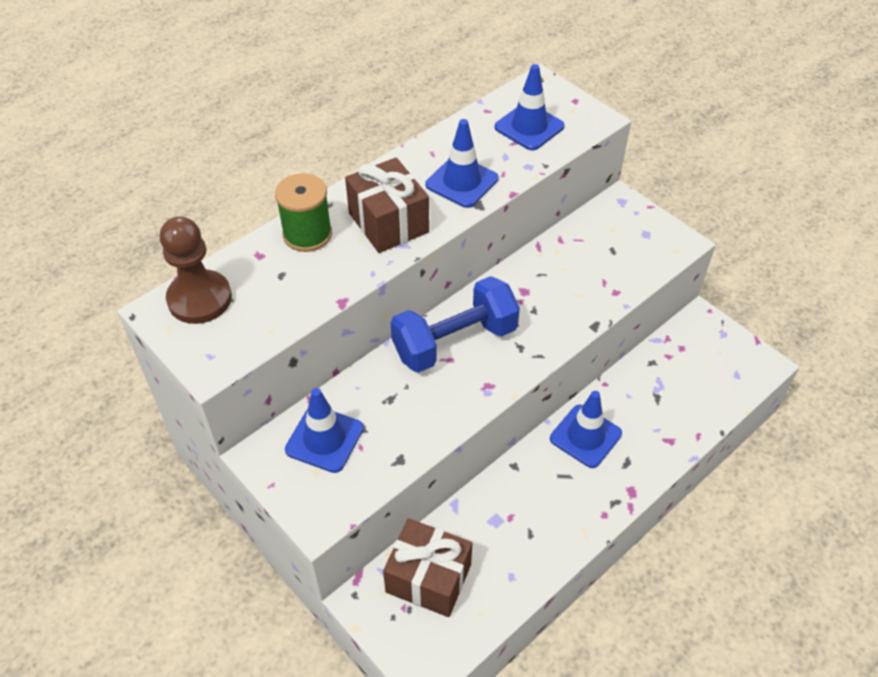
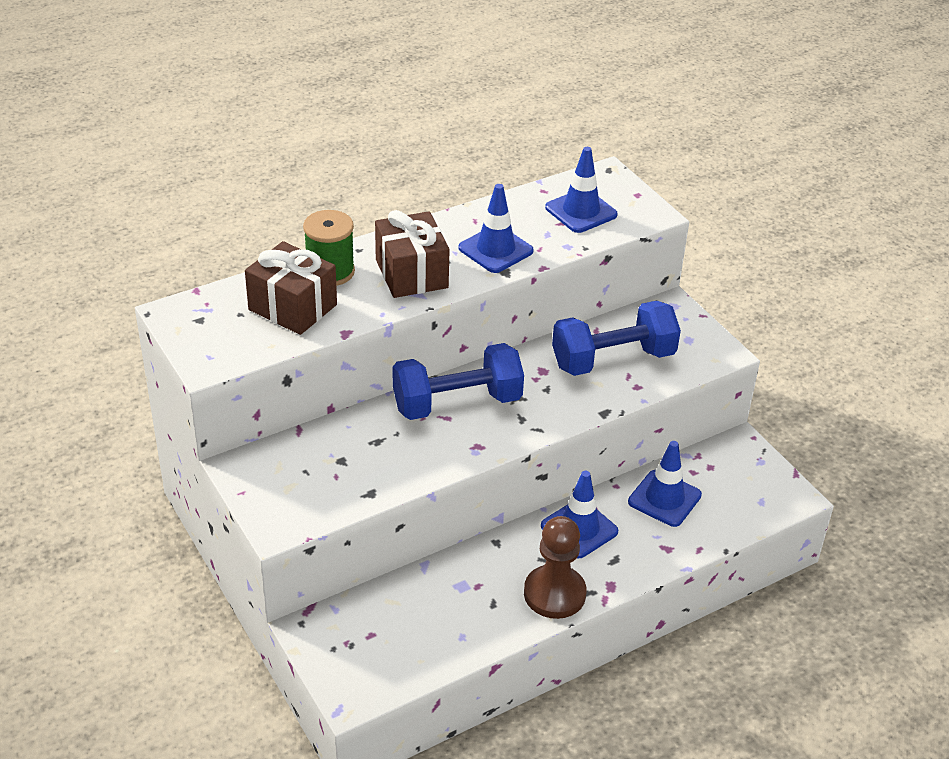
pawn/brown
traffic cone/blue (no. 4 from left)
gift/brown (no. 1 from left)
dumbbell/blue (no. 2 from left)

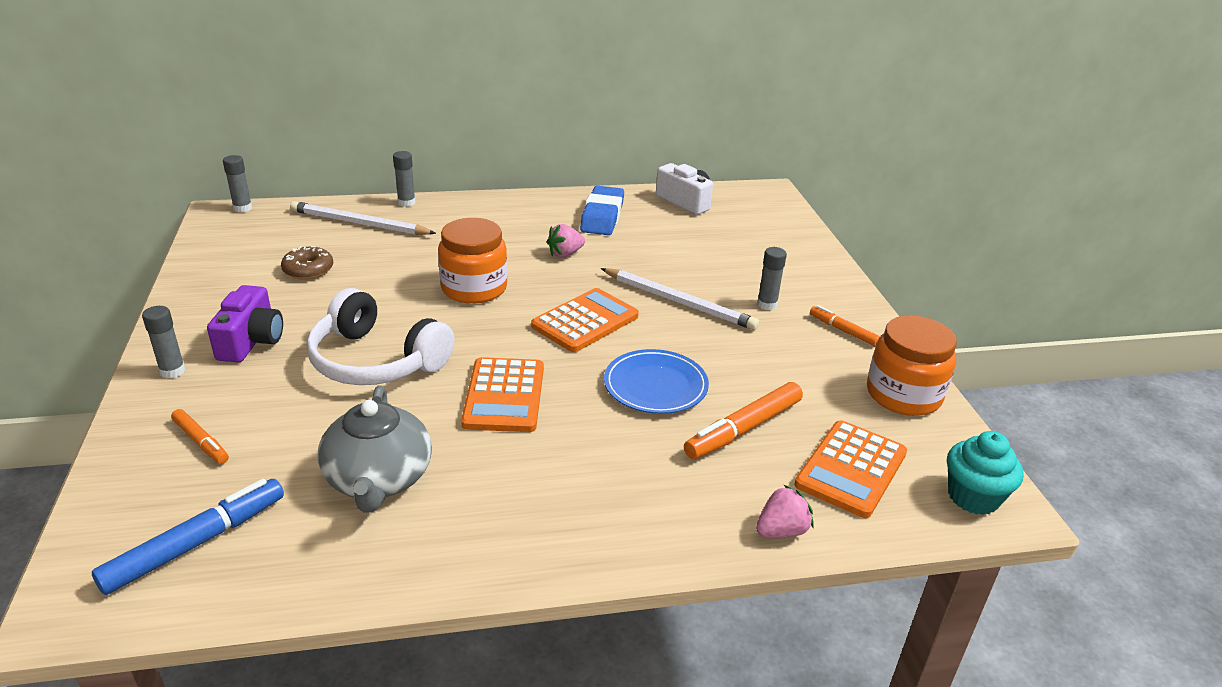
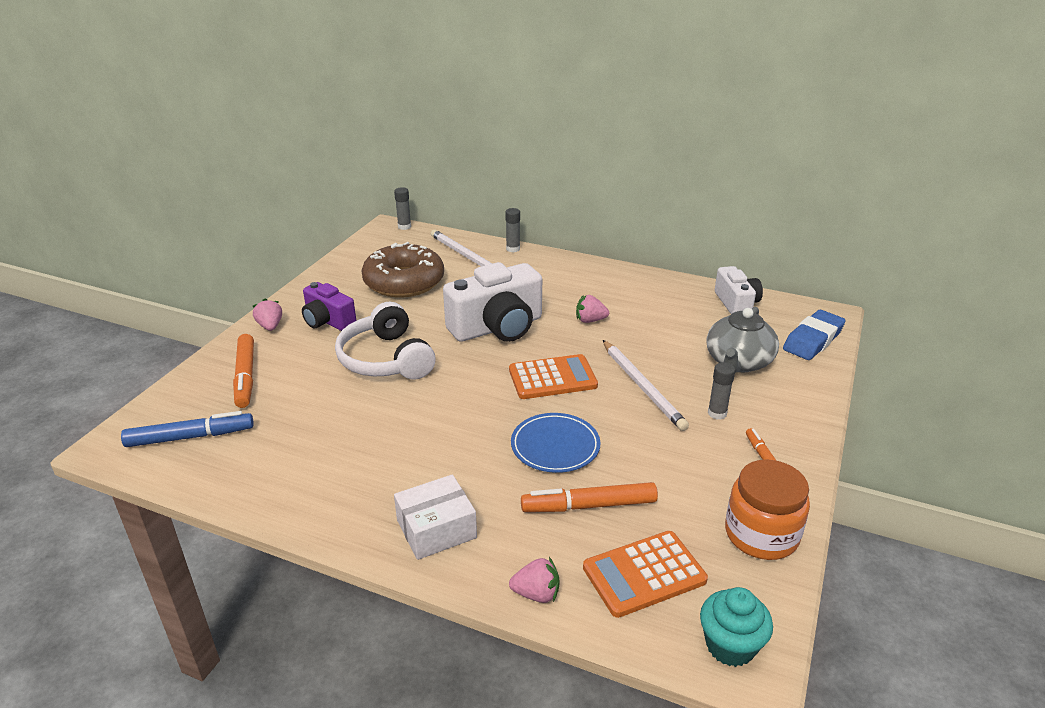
eraser/blue
camera/white (no. 1 from left)
donut/brown
camera/purple
strawberry/pink (no. 1 from left)
calculator/orange (no. 1 from left in the first image)
teapot/grey
marker/orange (no. 1 from left)
box/white

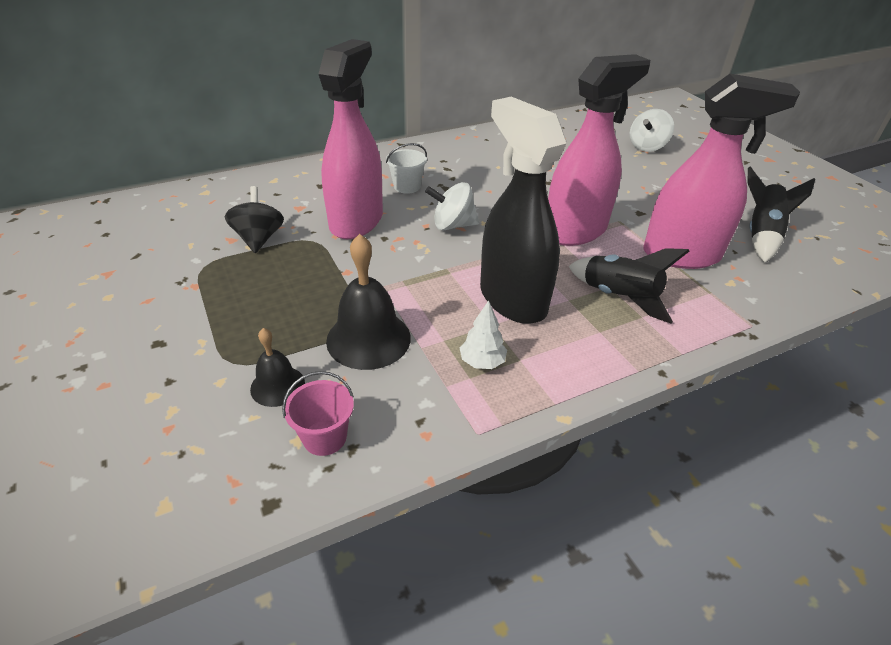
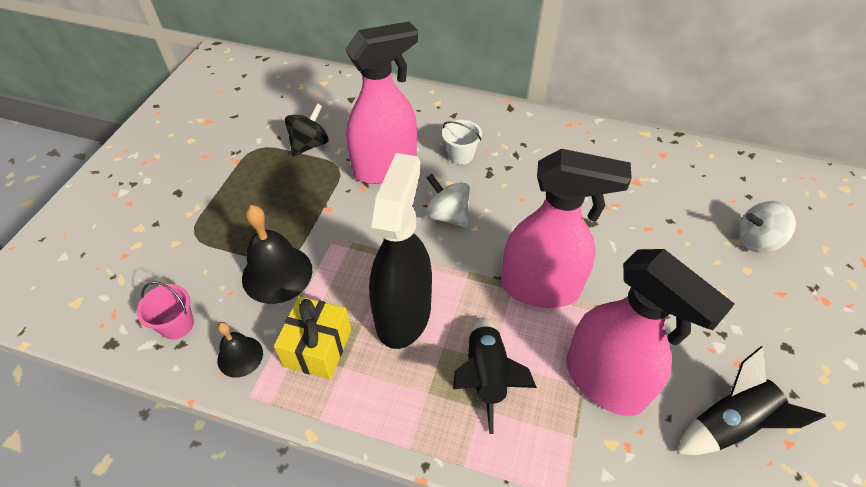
gift/yellow
bell/black (no. 1 from left)

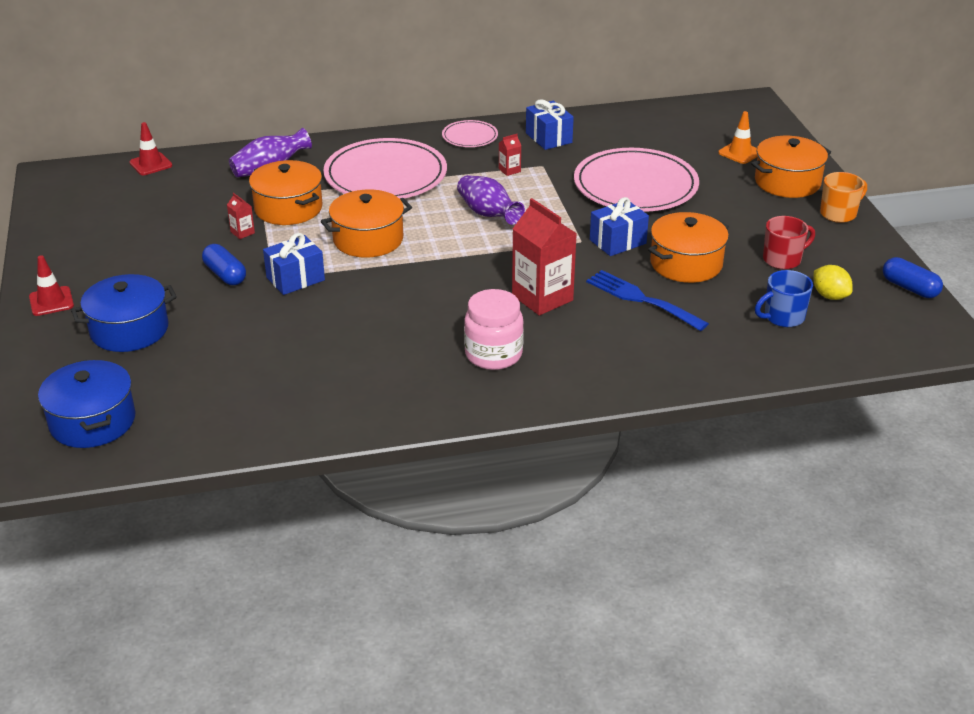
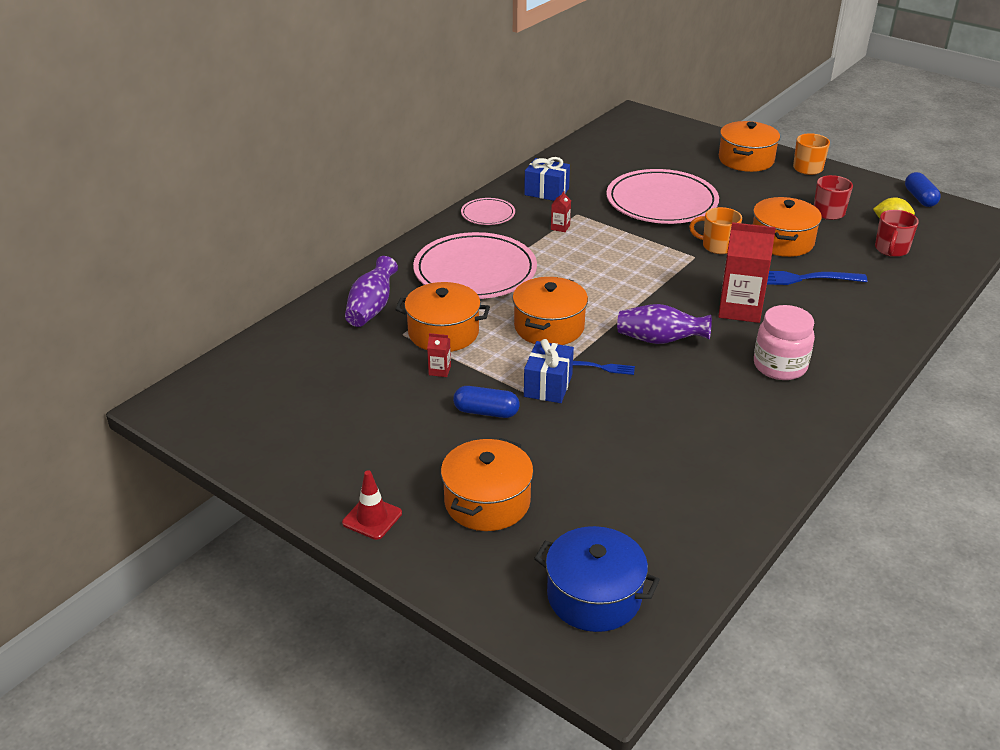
traffic cone/orange
traffic cone/red (no. 2 from left in the first image)
vase/purple (no. 2 from left)
mug/orange (no. 1 from left)
capsule/blue (no. 2 from left)
mug/red (no. 2 from left)
pot/orange (no. 2 from left)
fork/blue (no. 1 from left)

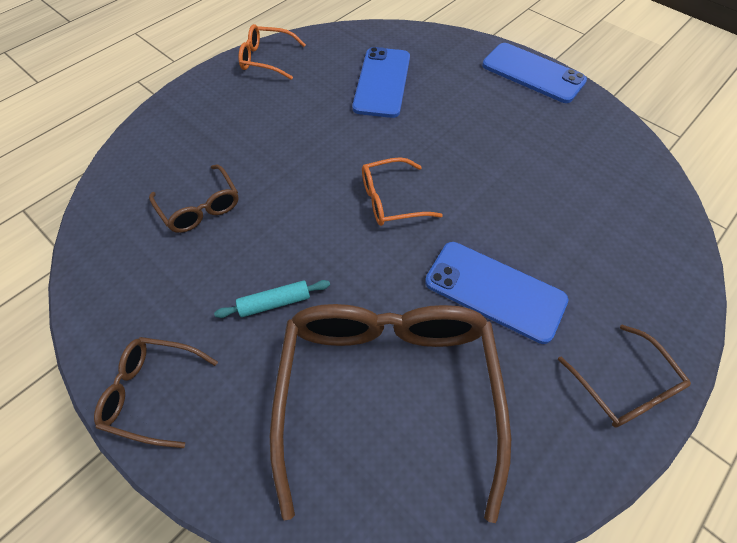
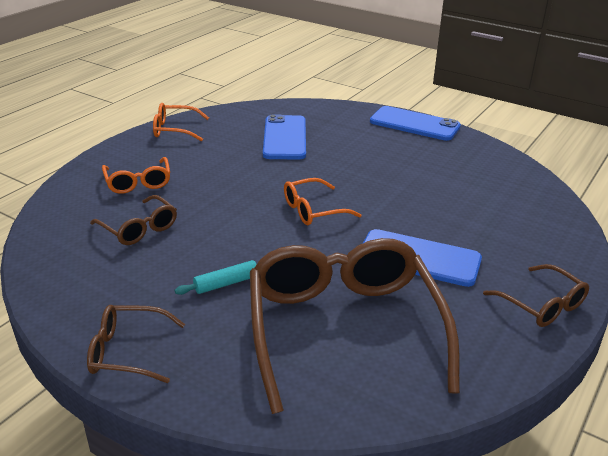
glasses/orange (no. 1 from left)

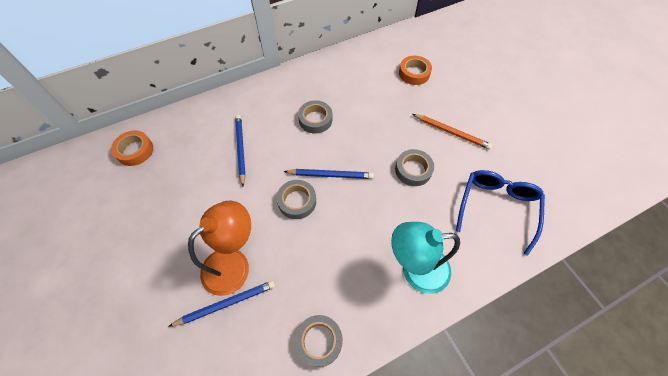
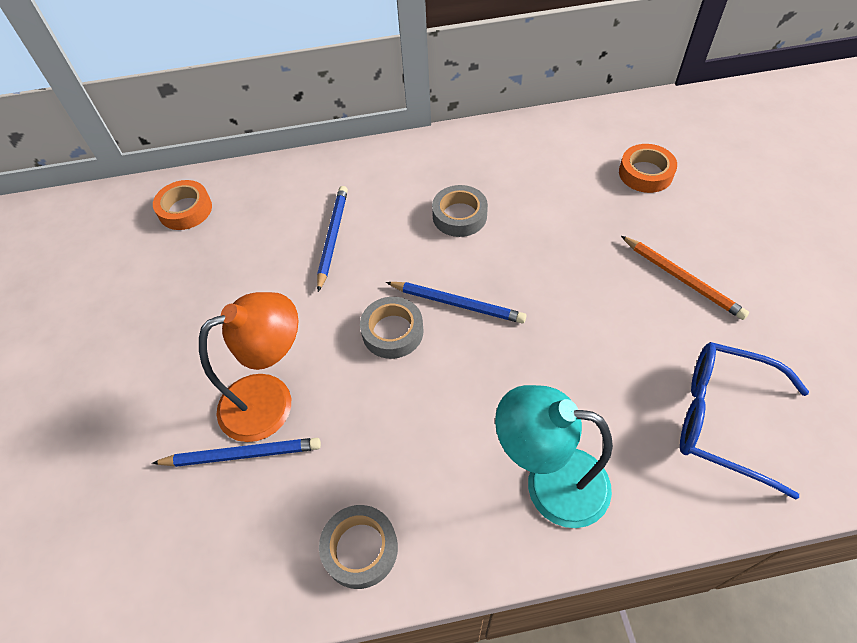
tape/grey (no. 4 from left in the first image)
glasses/blue

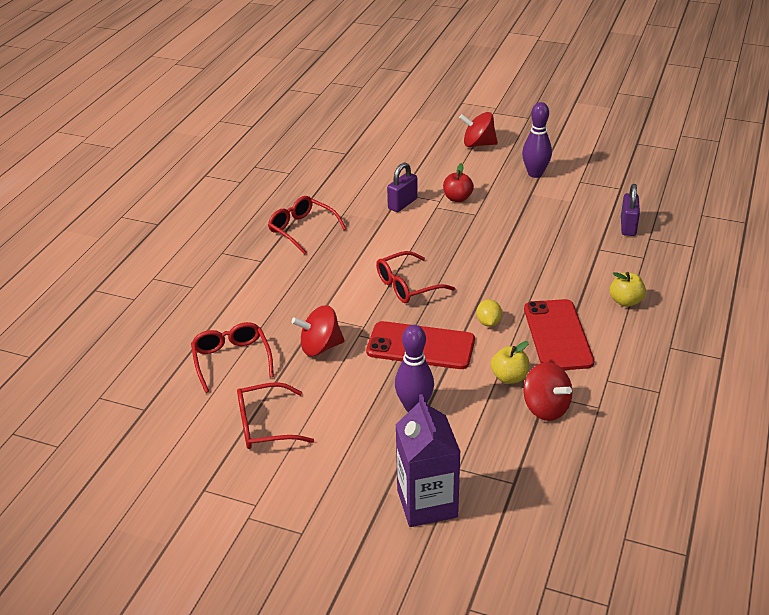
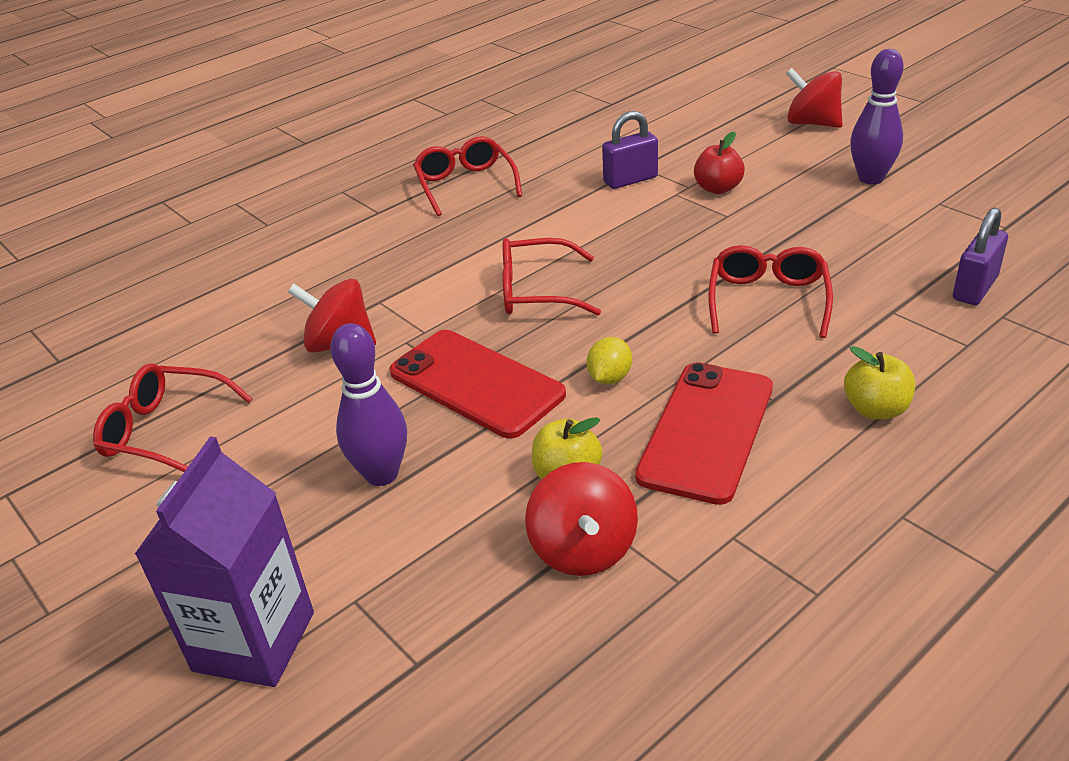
glasses/red (no. 4 from left)

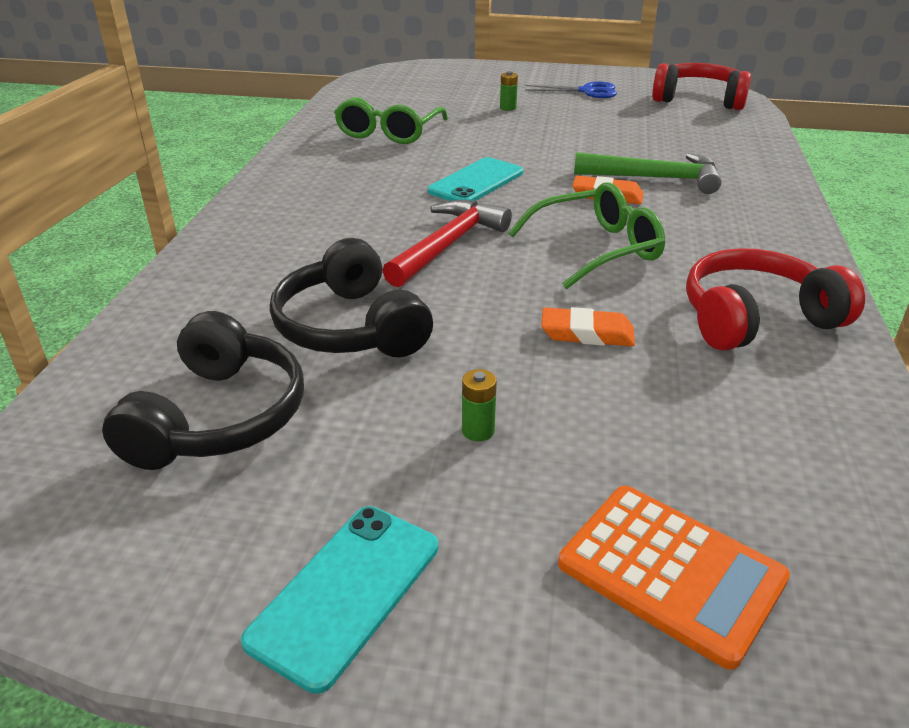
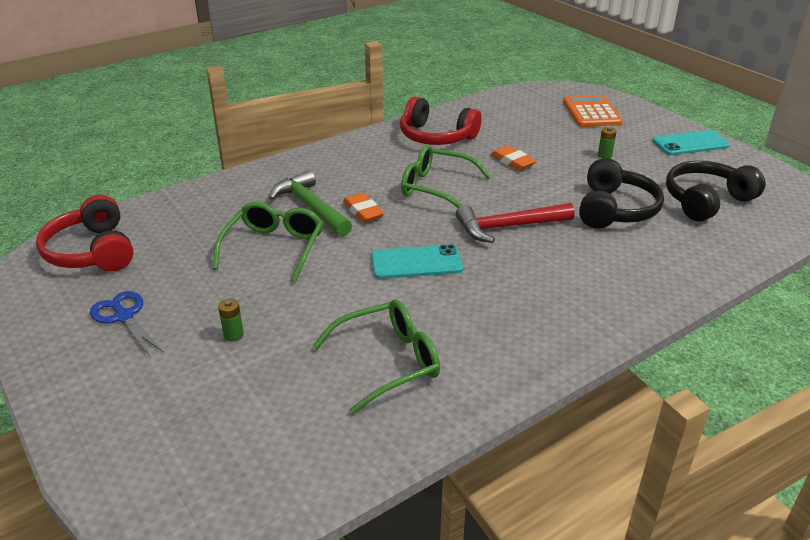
glasses/green (no. 1 from left)

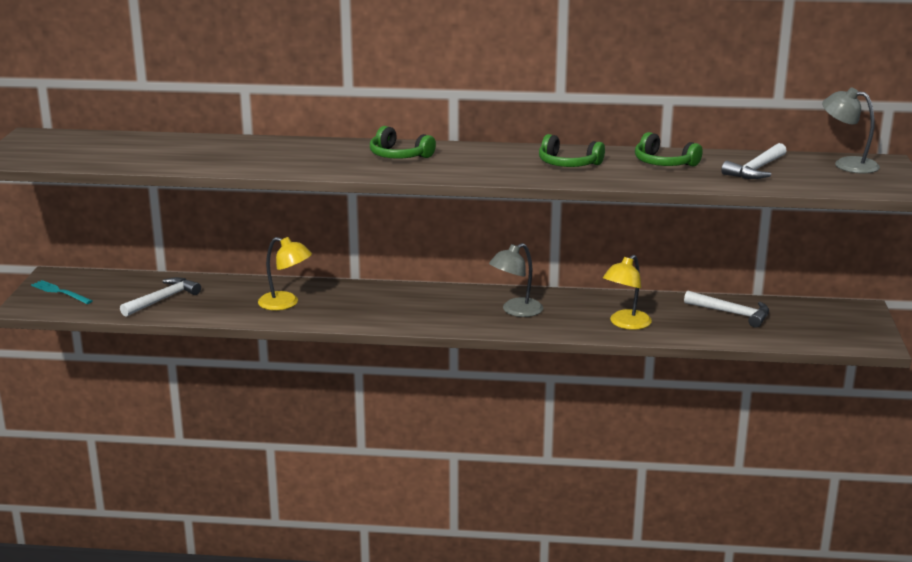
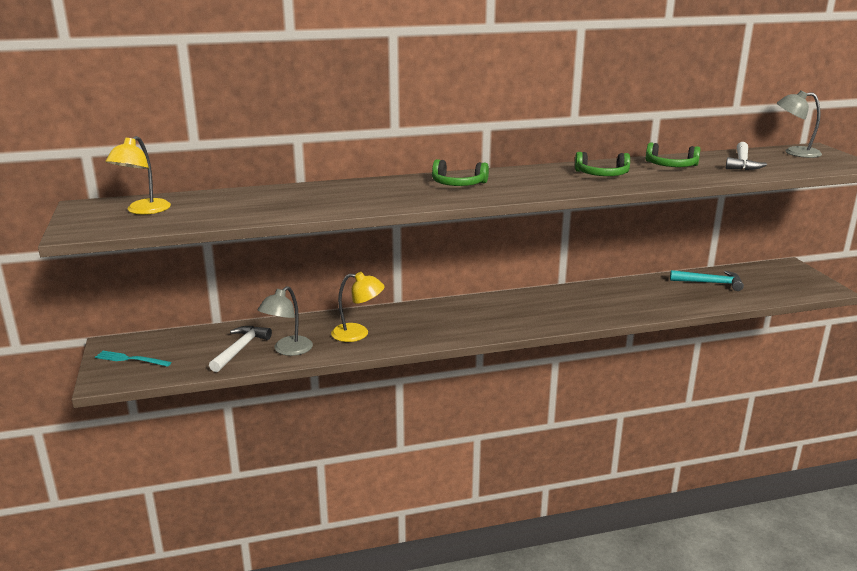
lamp/grey (no. 1 from left)
lamp/yellow (no. 1 from left)
hammer/turquoise

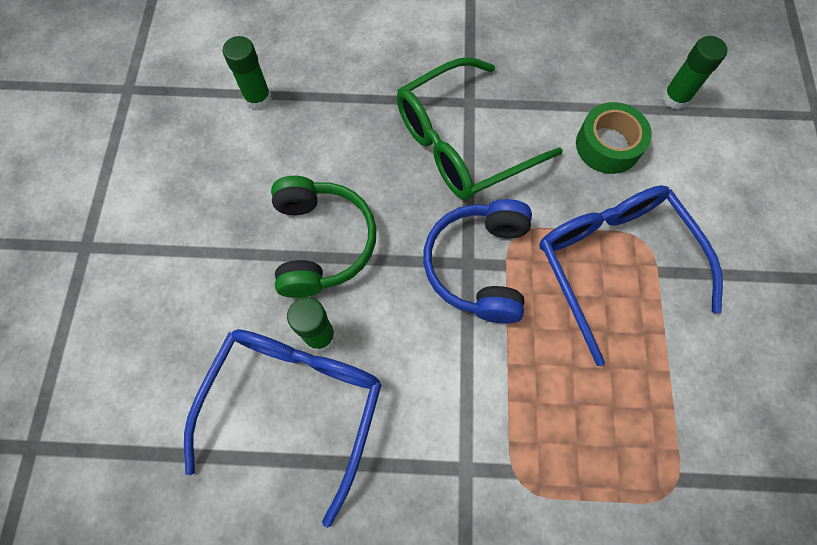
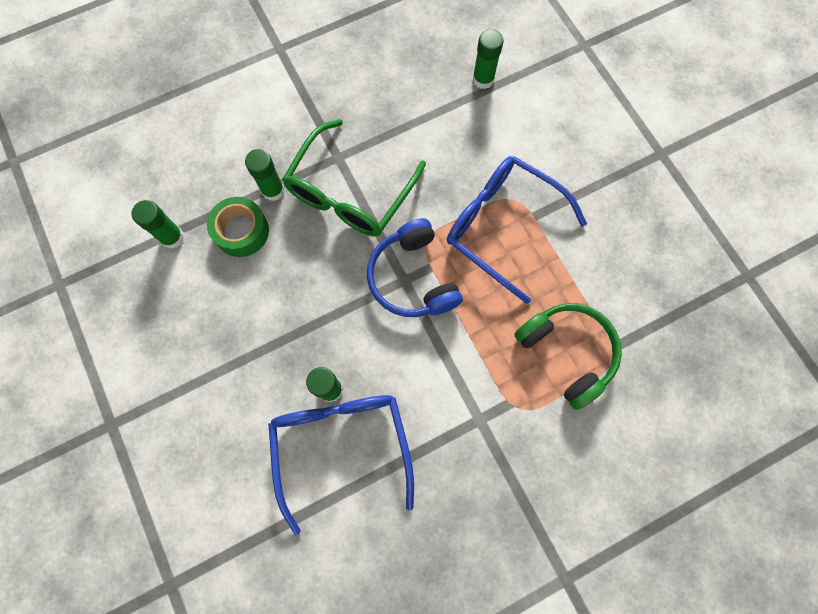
tape/green
headphones/green
glue stick/green (no. 2 from left)

